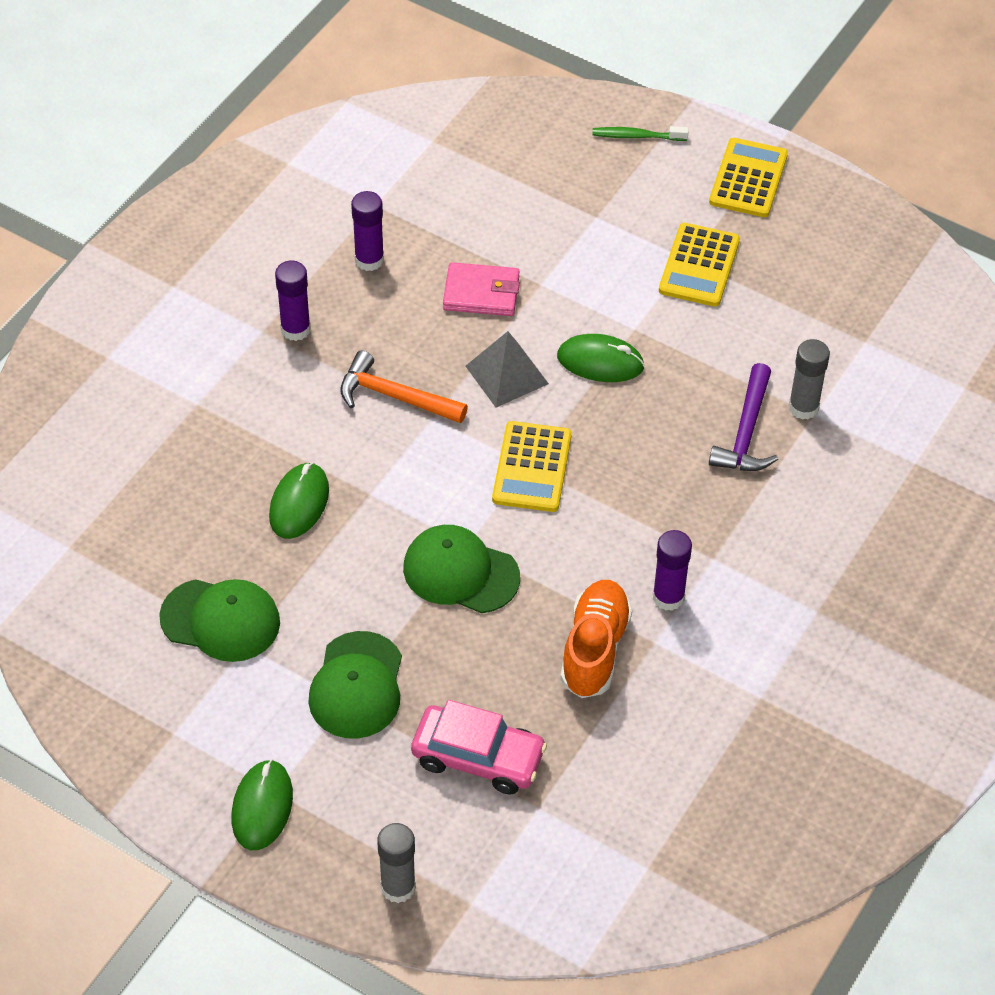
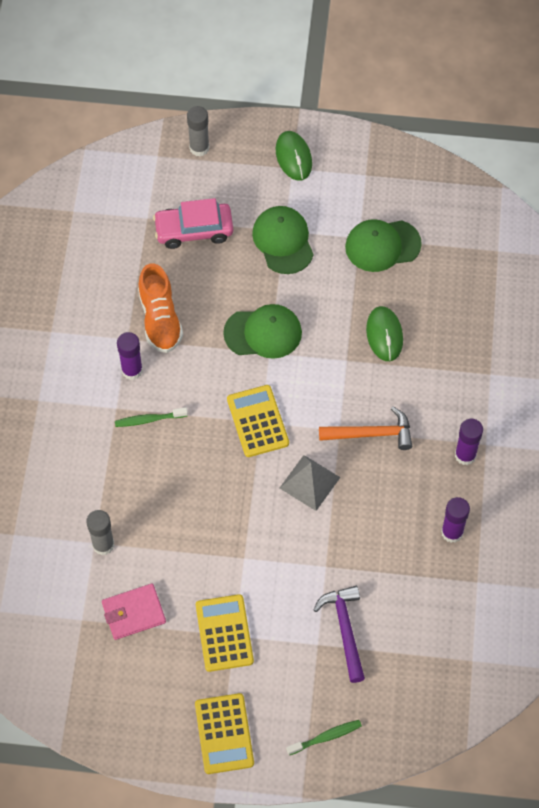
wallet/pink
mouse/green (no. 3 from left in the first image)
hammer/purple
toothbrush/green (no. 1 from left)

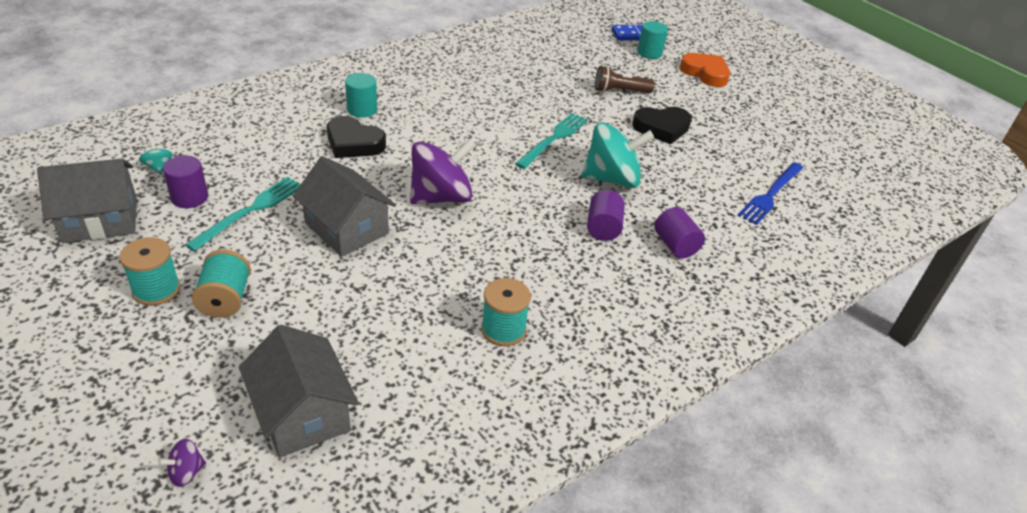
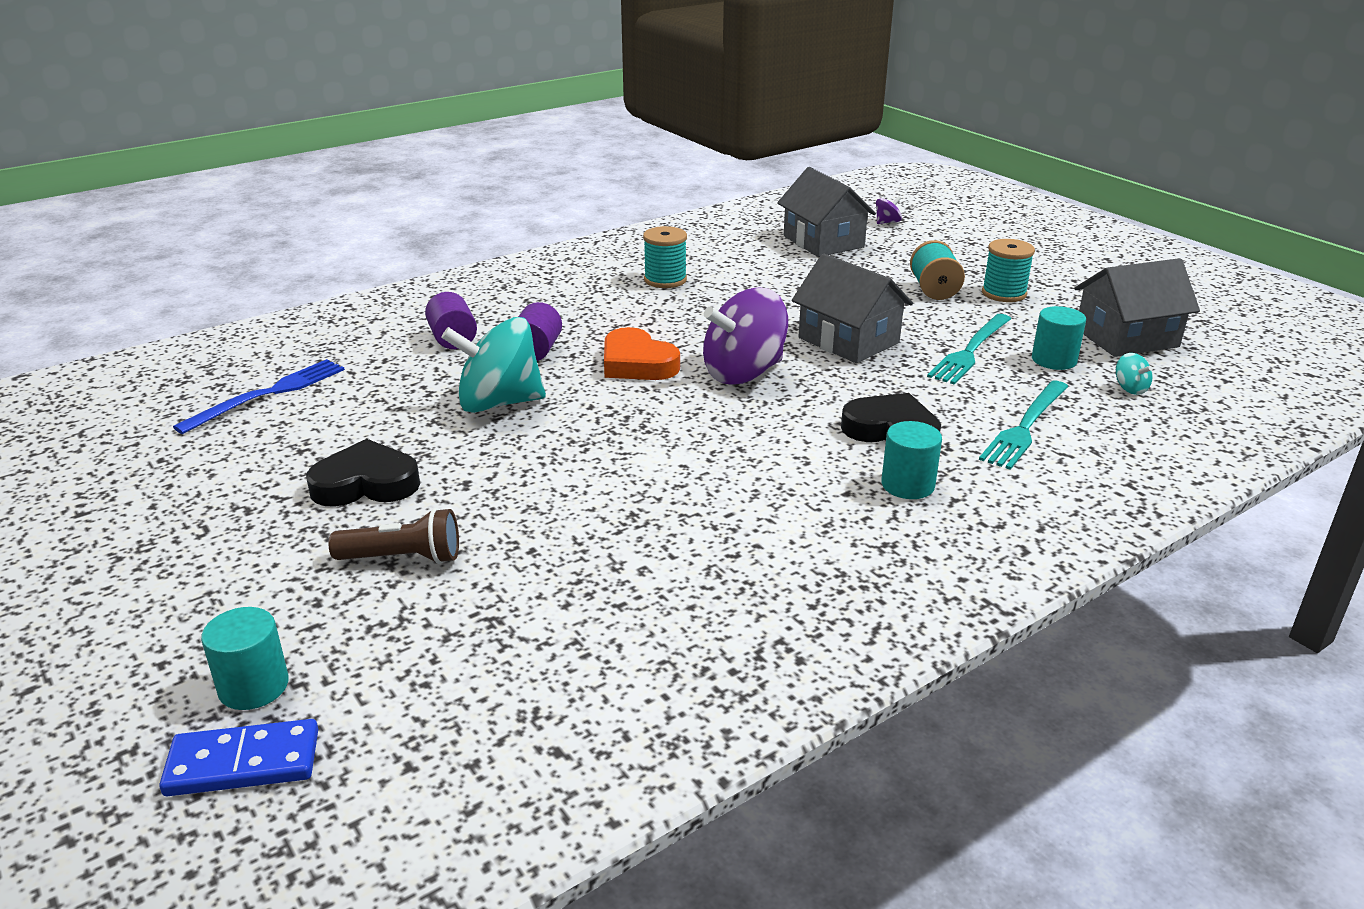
heart/orange
fork/turquoise (no. 2 from left)
cylinder/turquoise (no. 3 from left)

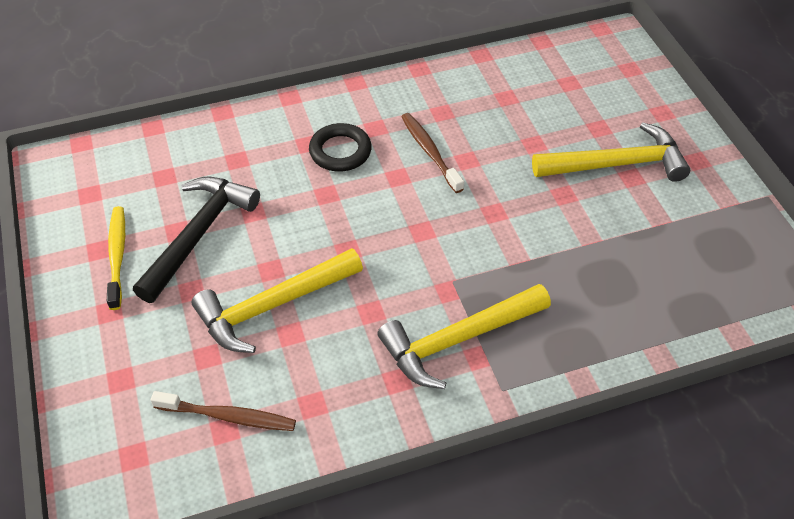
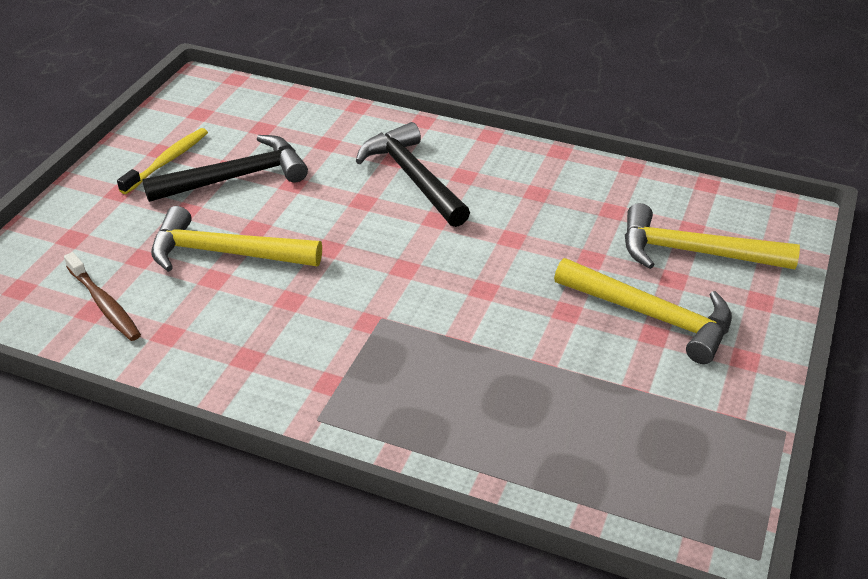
toothbrush/brown (no. 2 from left in the first image)
hammer/black (no. 2 from left)
hammer/yellow (no. 3 from left)

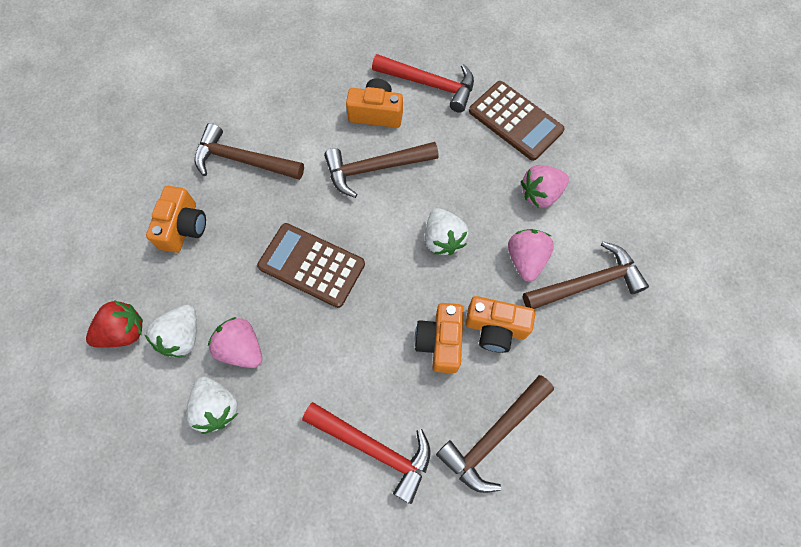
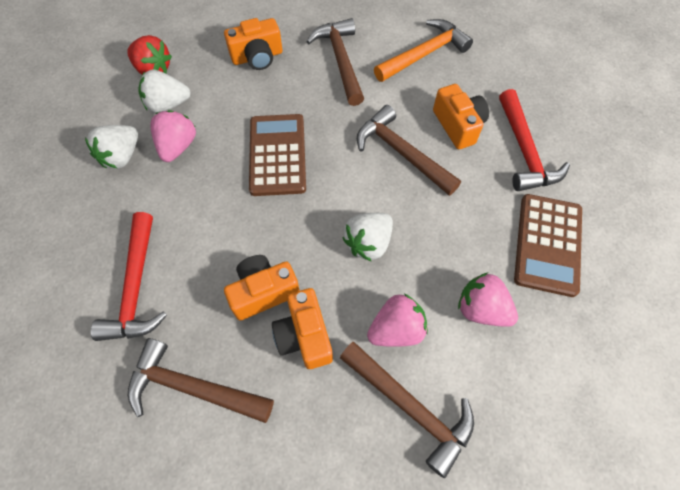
hammer/orange

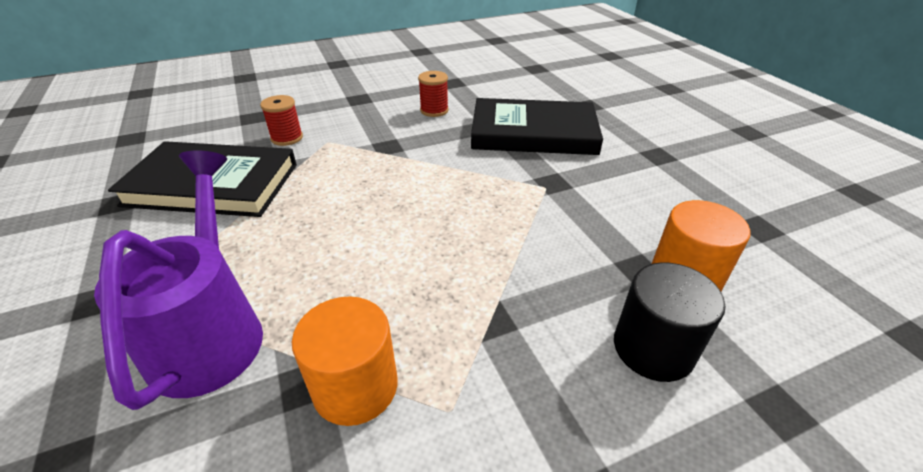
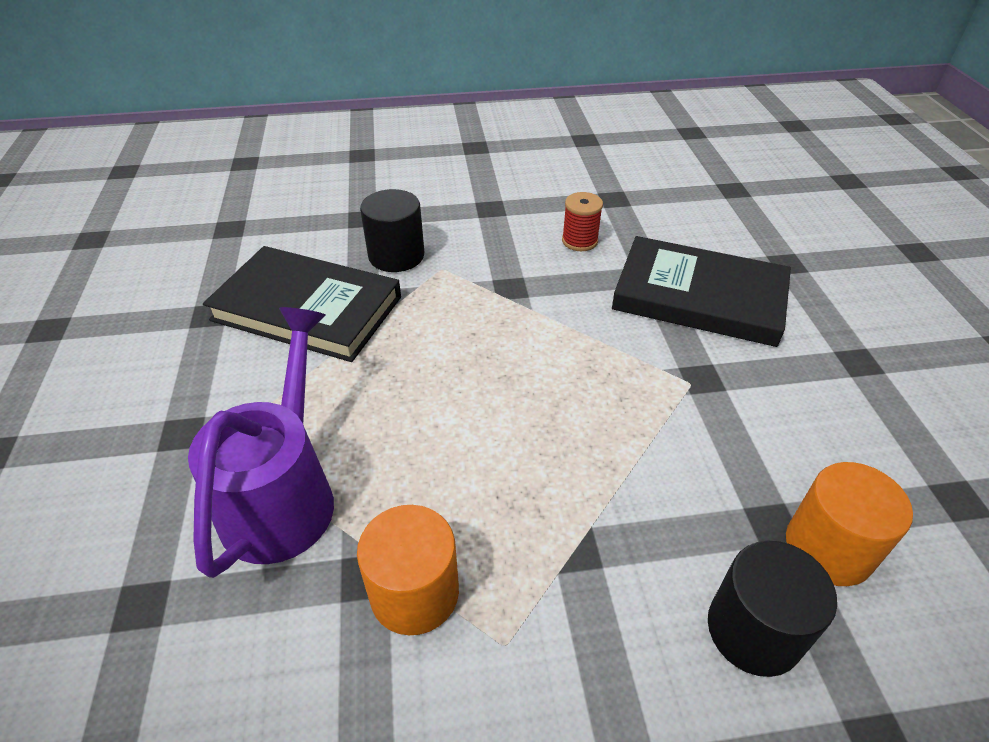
cylinder/black (no. 1 from left)

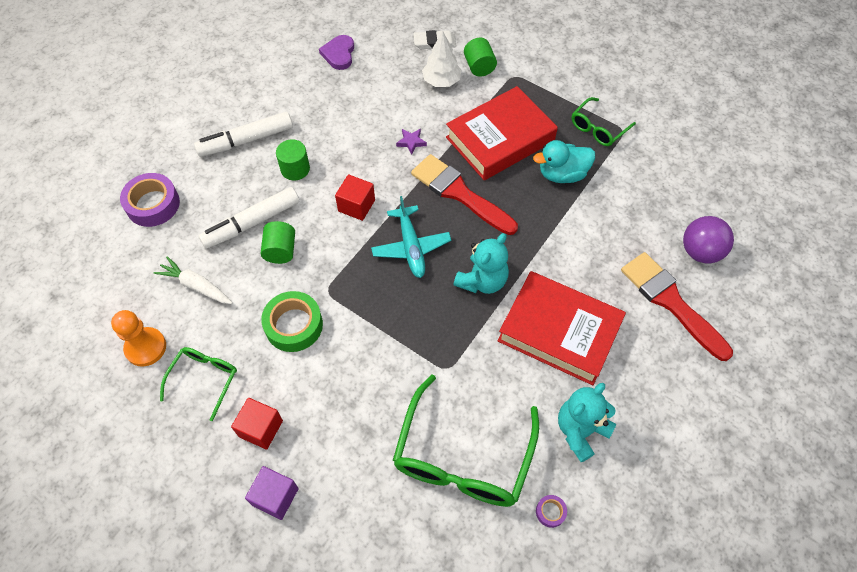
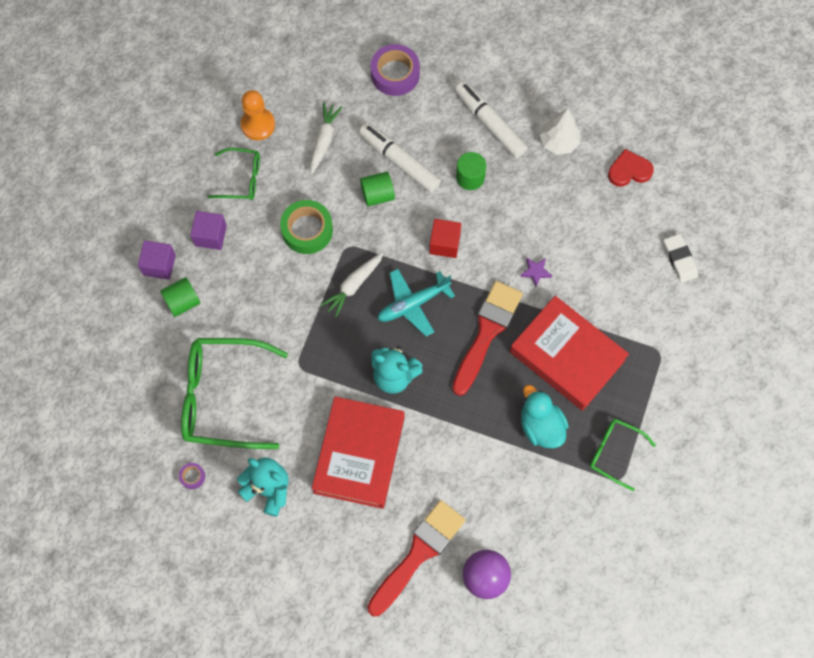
tree/white
heart/red
cylinder/green (no. 1 from left)
cube/purple (no. 2 from left)
carrot/white (no. 2 from left)

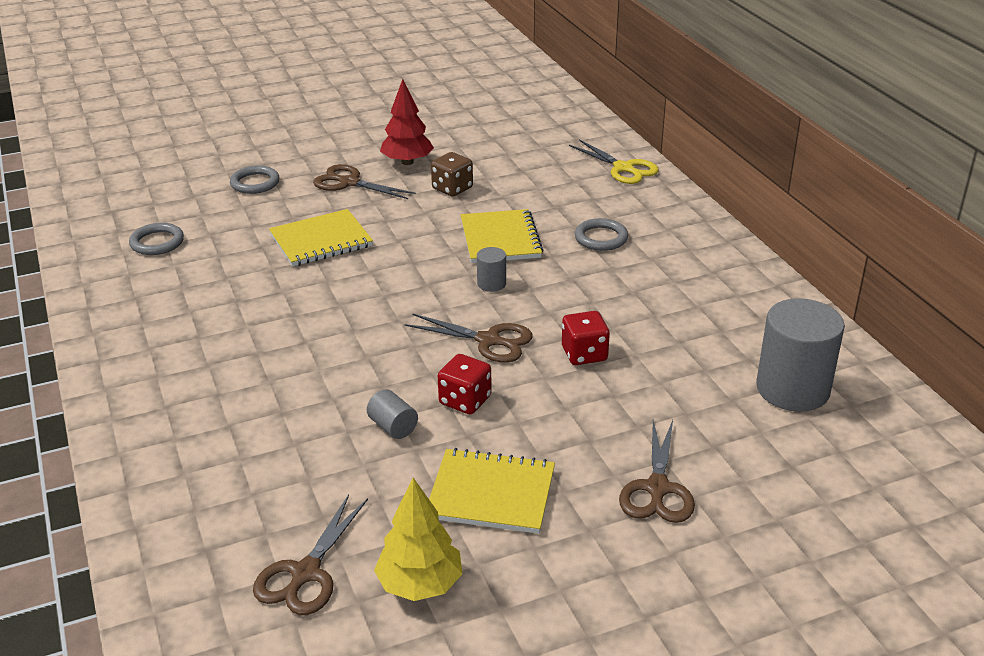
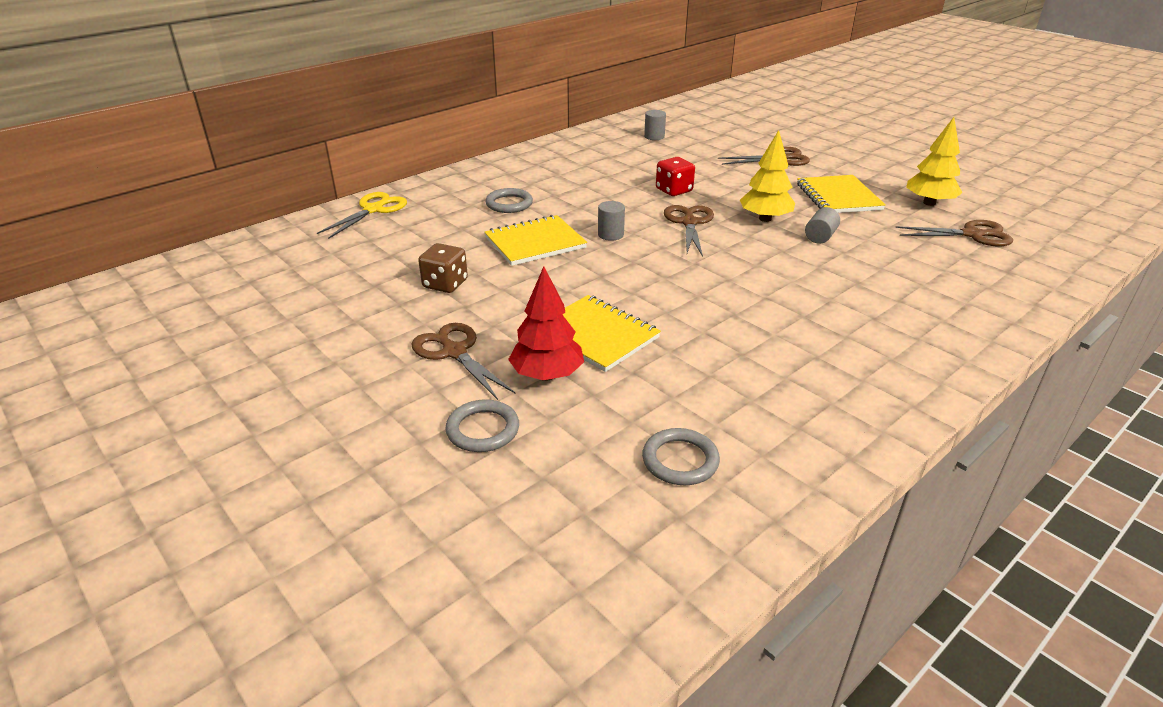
tree/red
scissors/brown (no. 1 from left)
cylinder/grey (no. 2 from left)
tree/yellow (no. 1 from left)

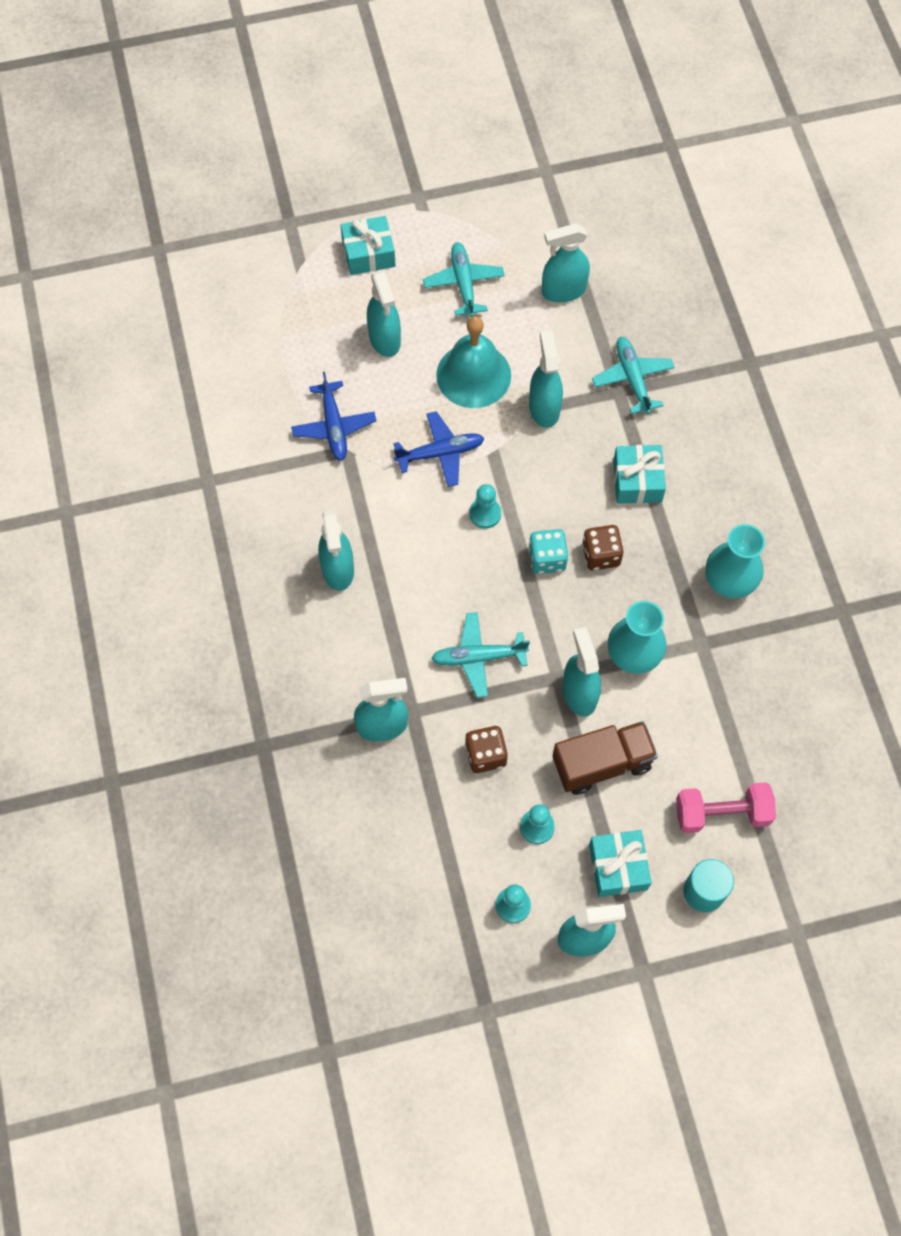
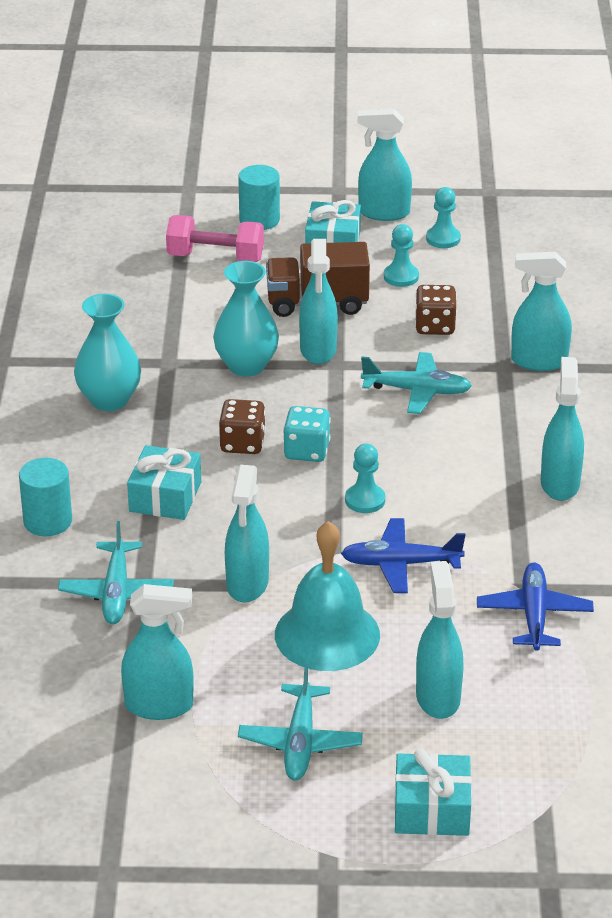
cylinder/turquoise (no. 1 from left)

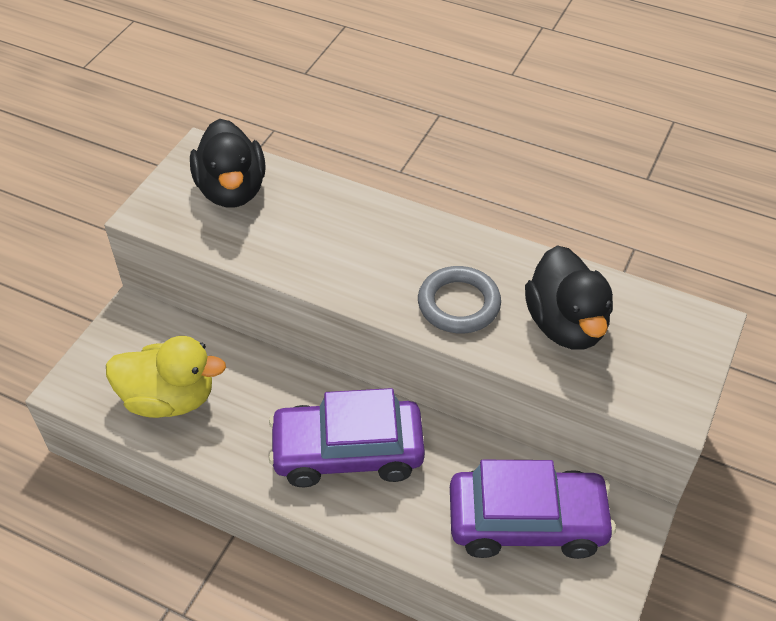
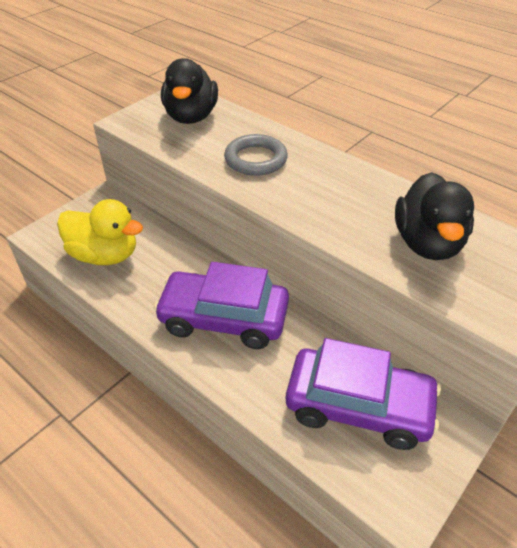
ring/grey

